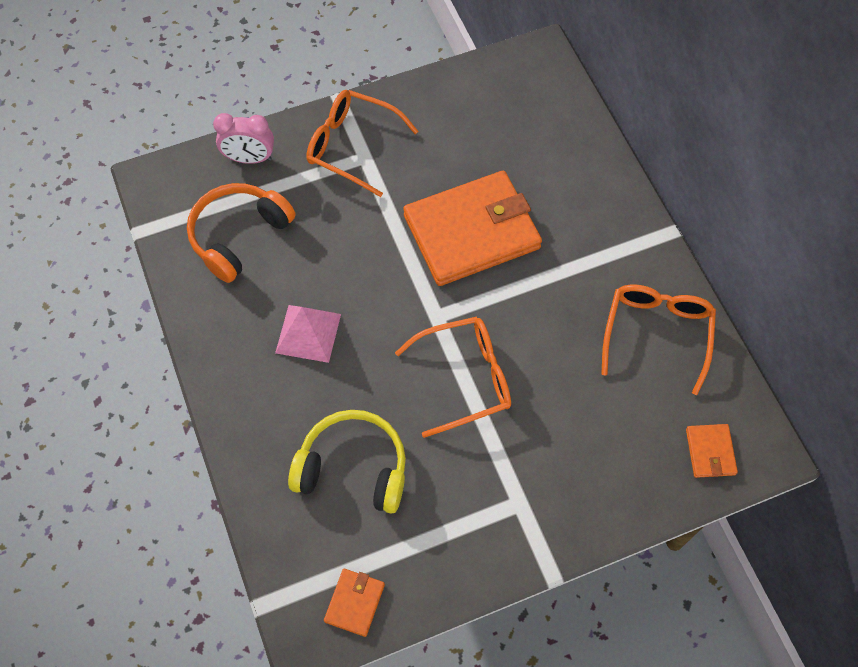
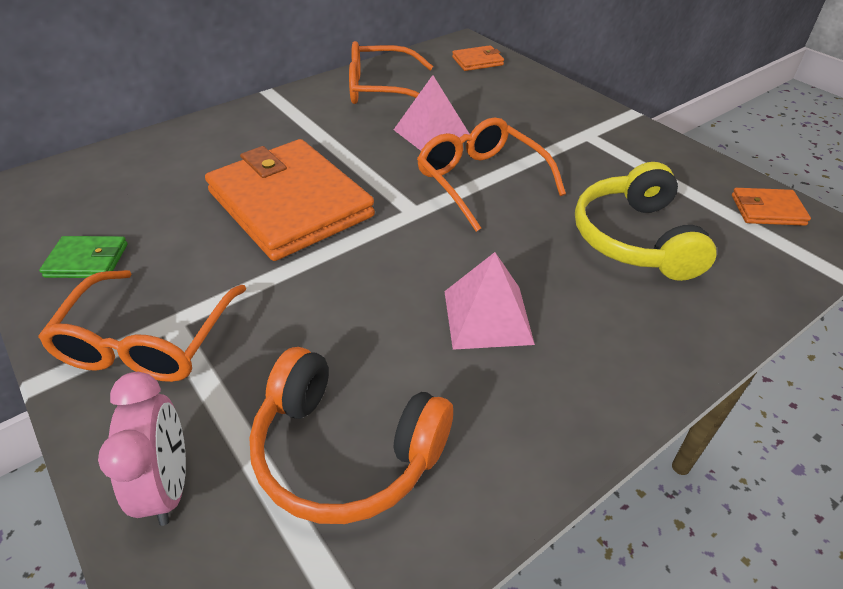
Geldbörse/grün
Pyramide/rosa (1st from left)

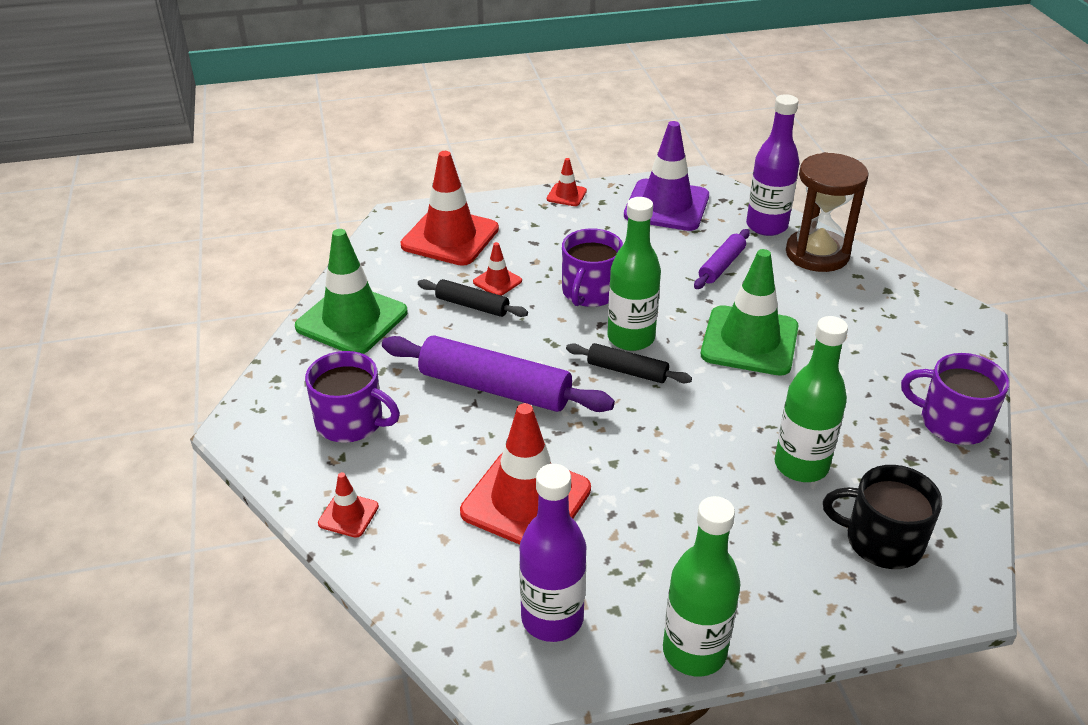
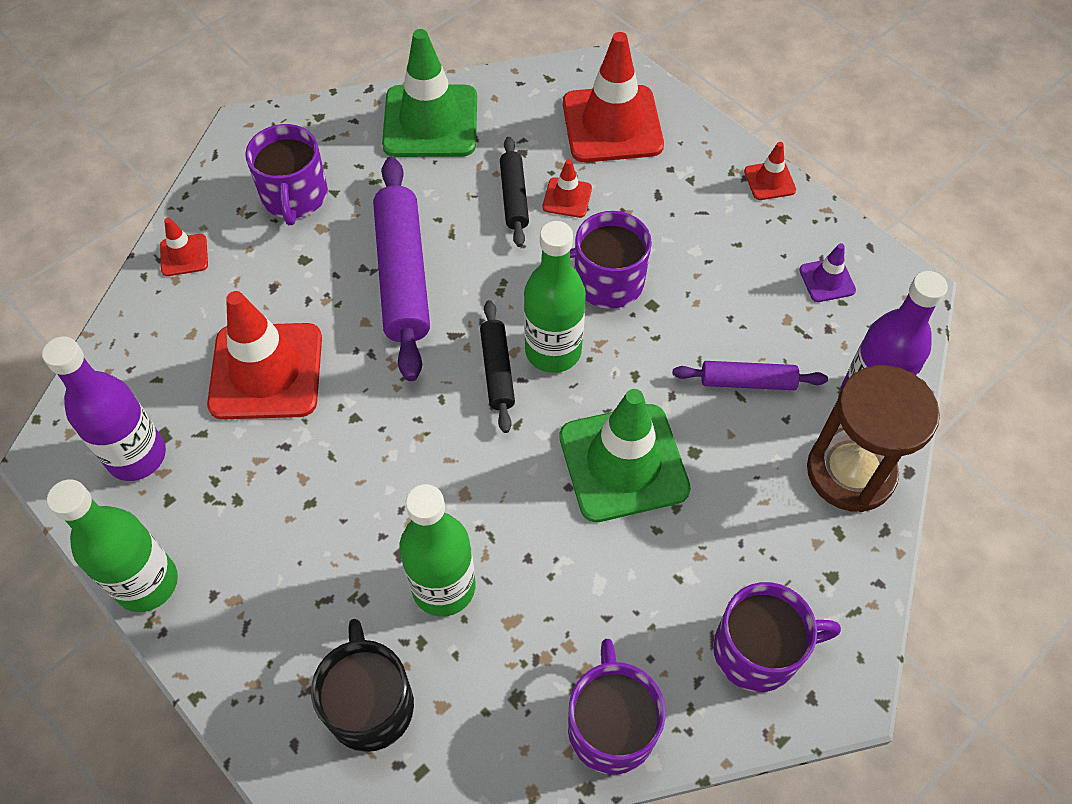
Leitkegel/lila
Tasse/lila (4th from left)

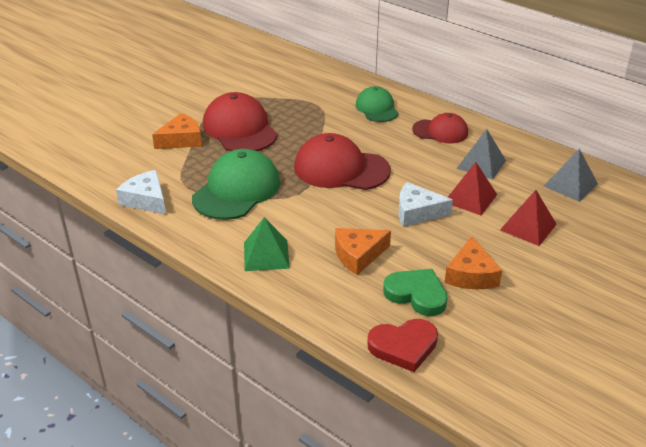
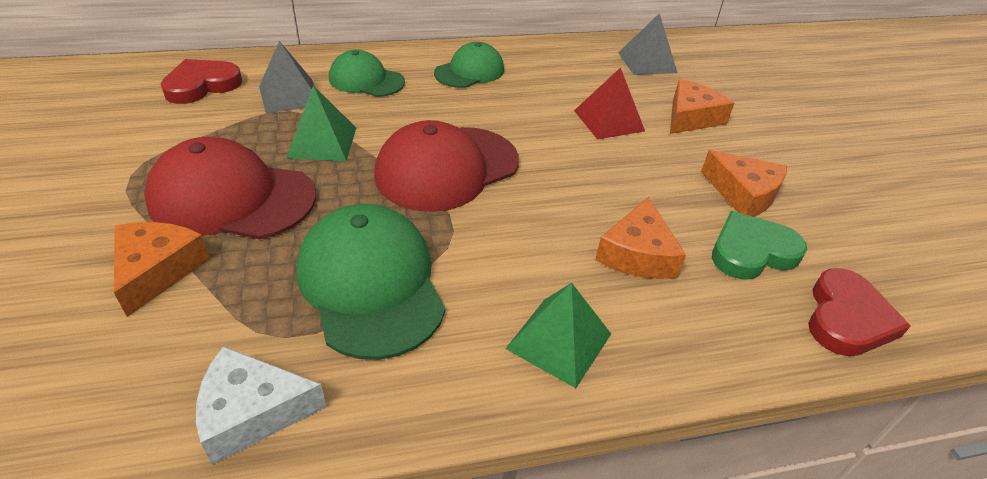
Käse/weiß (2nd from left in the first image)
Kappe/grün (3rd from left)
Pyramide/grau (1st from left)
Käse/orange (3rd from left)
Herz/rot (1st from left)
Pyramide/grün (1st from left)

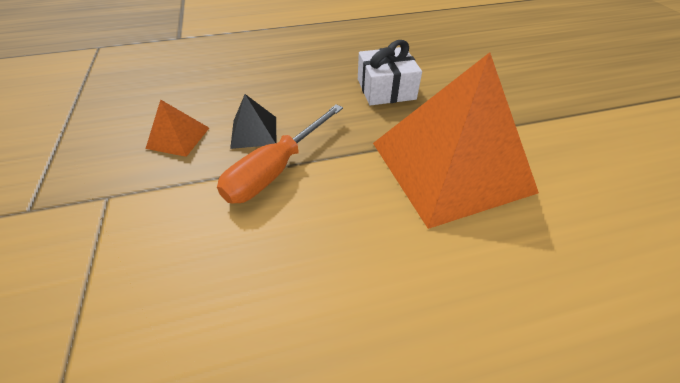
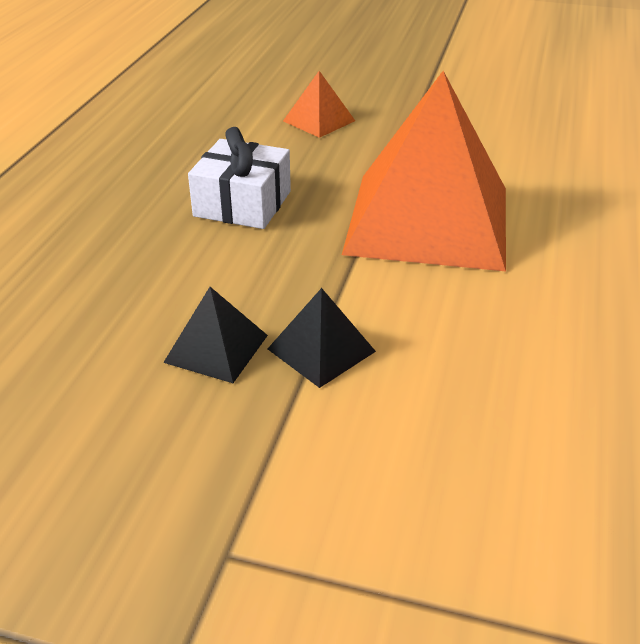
Pyramide/orange (1st from left)
Pyramide/schwarz (2nd from left)

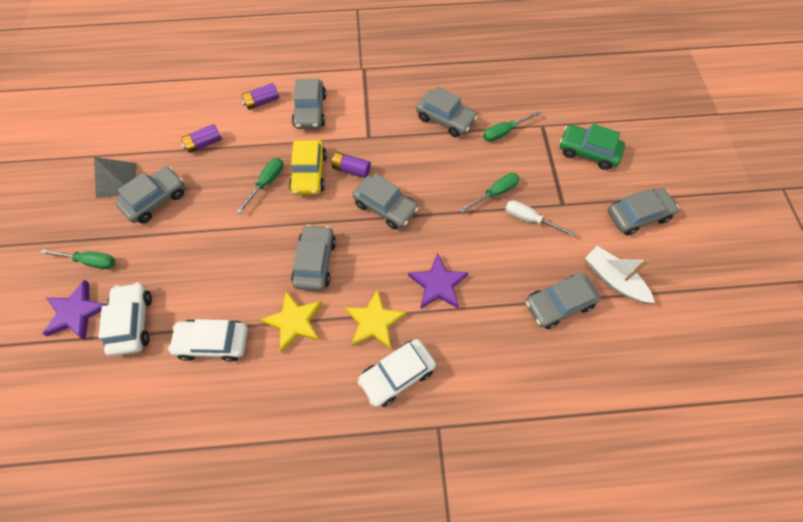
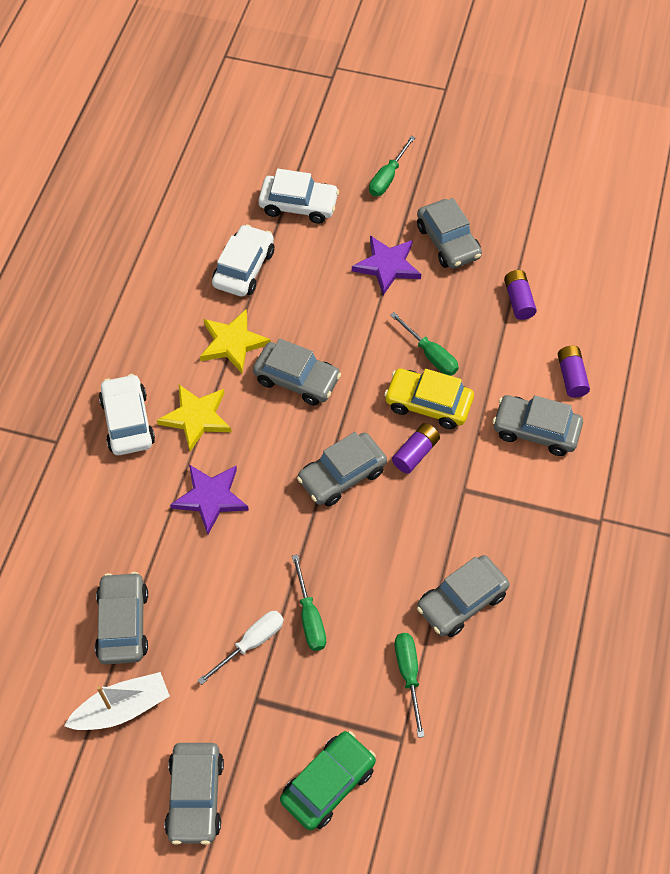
Stern/lila (2nd from left)
Pyramide/grau

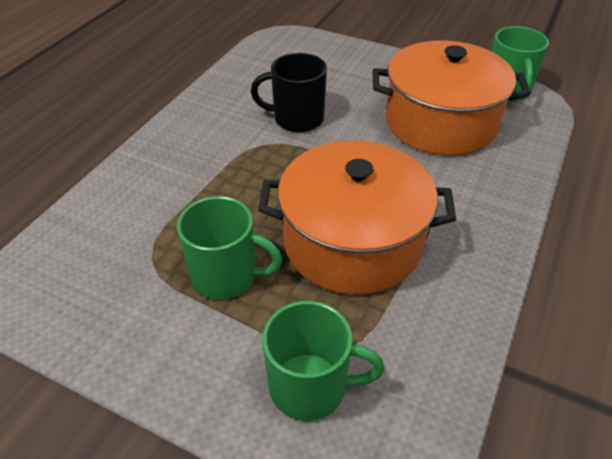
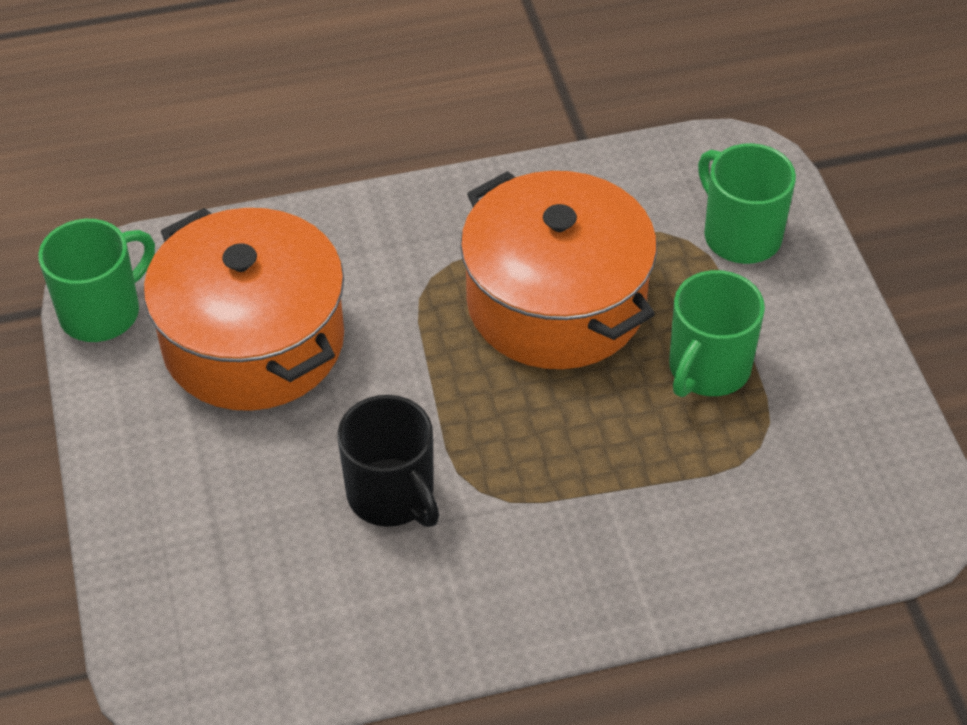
Tasse/grün (2nd from left)

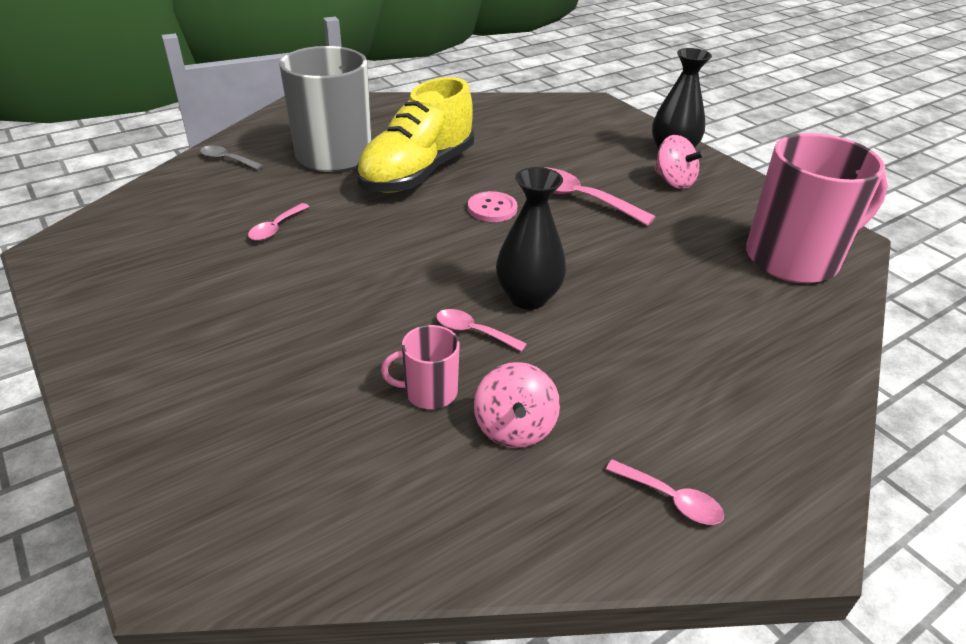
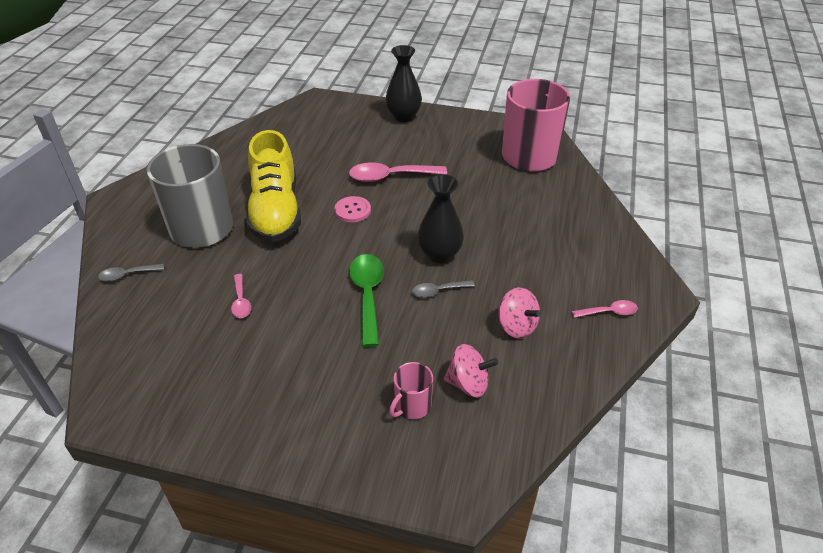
Tasse/rosa (1st from left)
Löffel/grau (2nd from left)
Kreisel/rosa (1st from left)
Löffel/grün

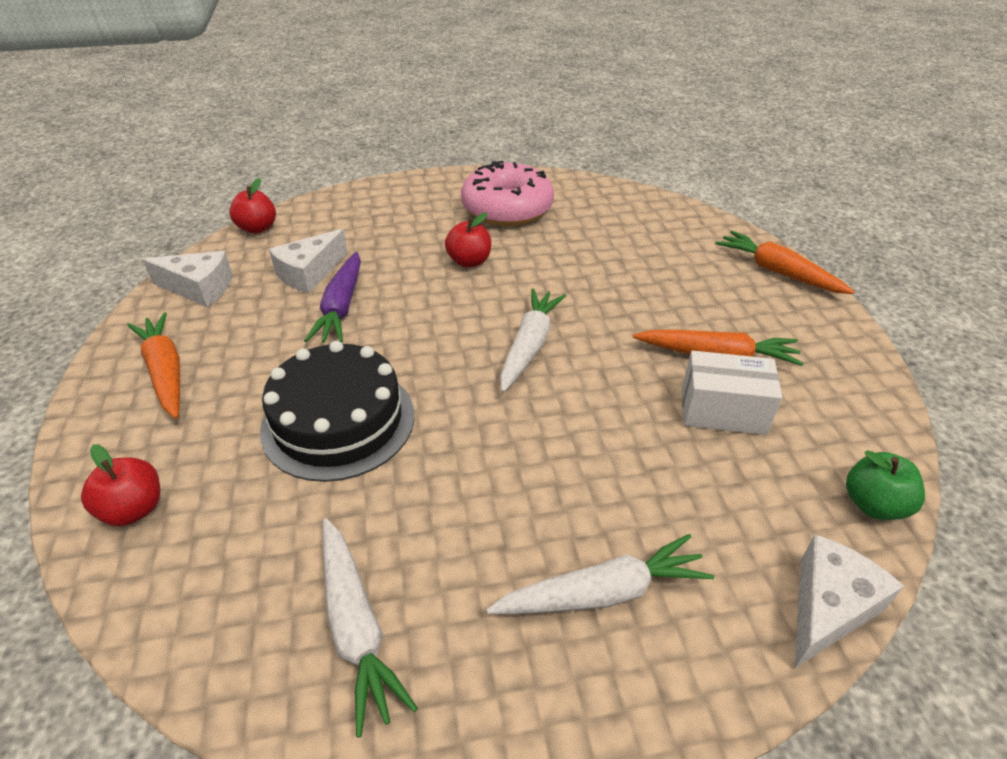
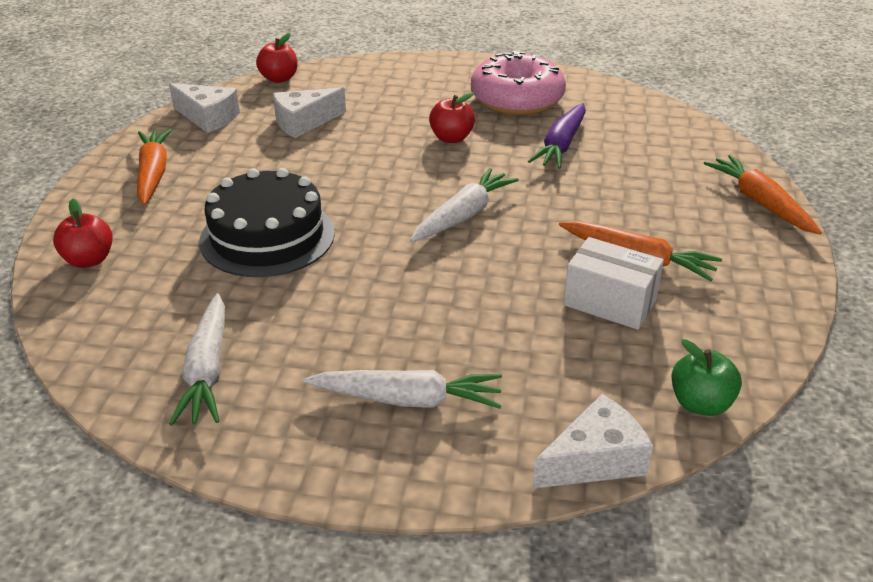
Karotte/lila

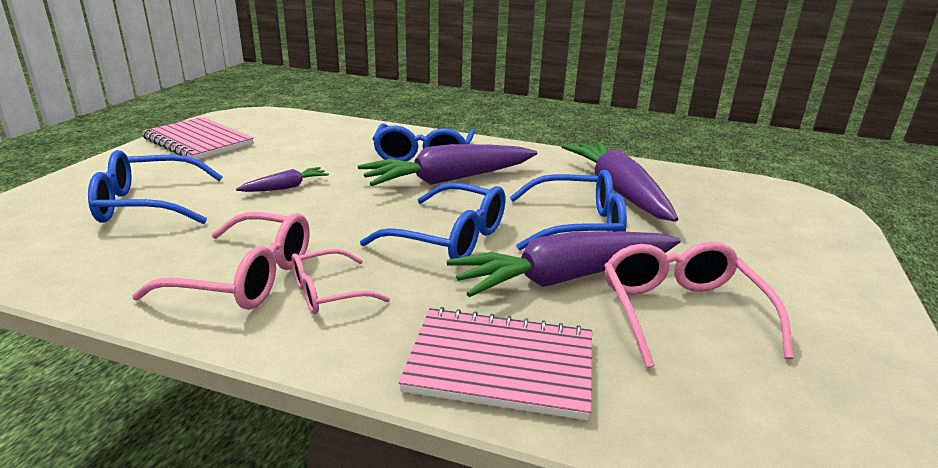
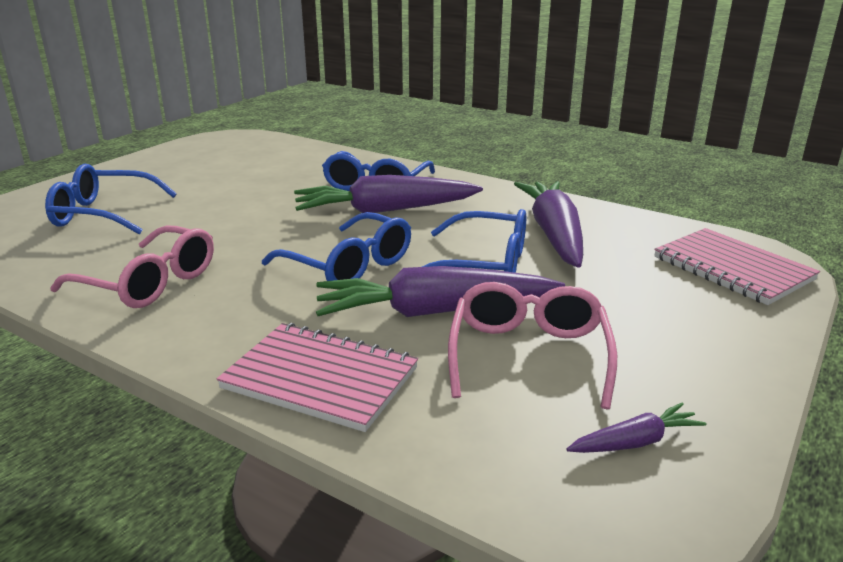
Notizbuch/rosa (2nd from left)
Karotte/lila (4th from left)
Brille/rosa (2nd from left in the first image)

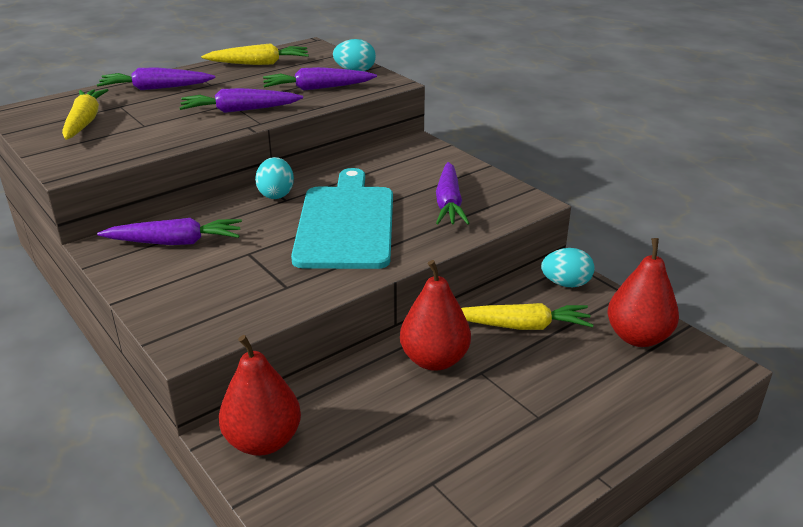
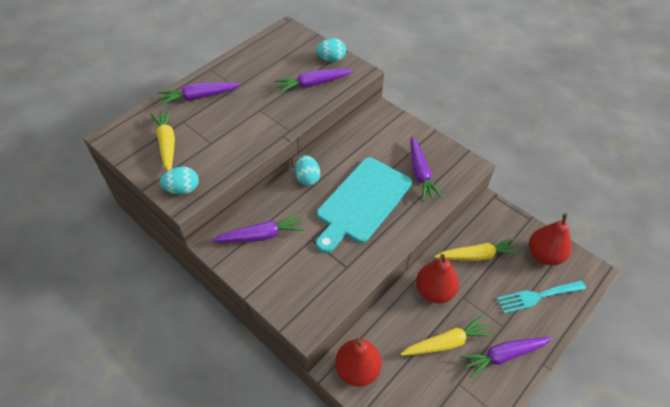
Karotte/lila (5th from left)
Karotte/gelb (2nd from left)
Schneidebrett/türkis
Ei/türkis (1st from left)
Gabel/türkis

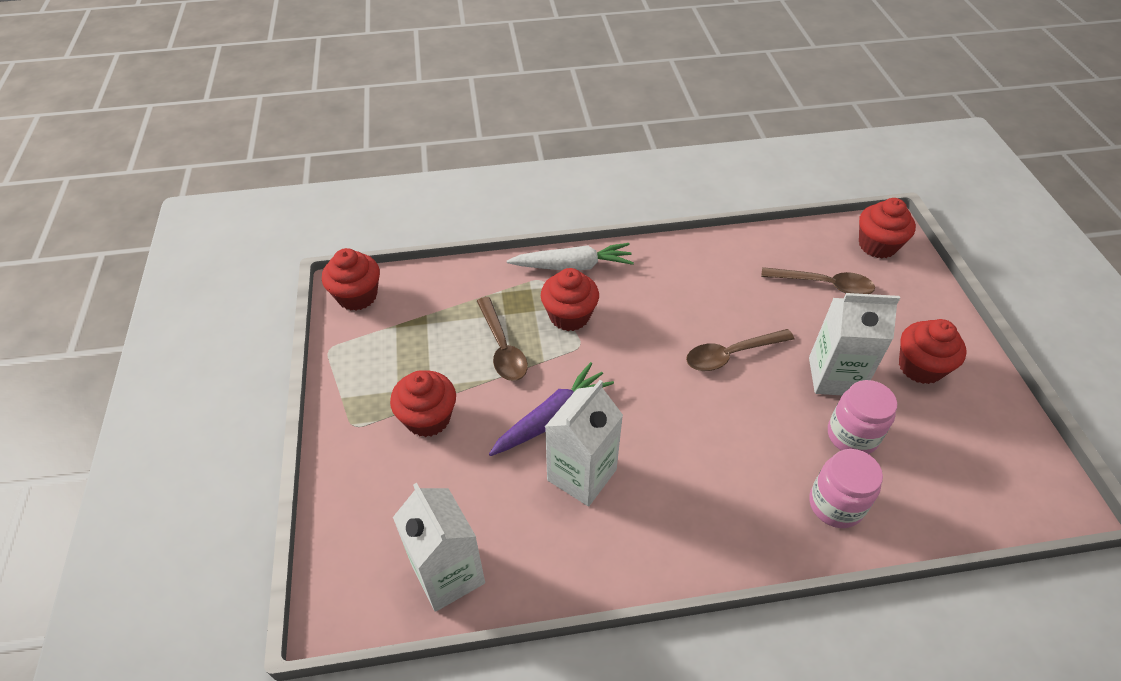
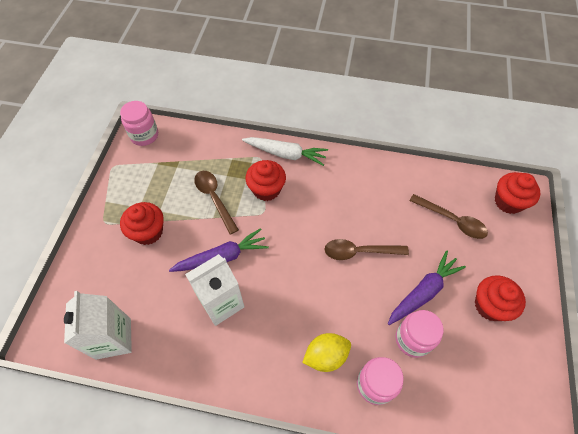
Einmachglas/rosa (1st from left)
Löffel/braun (1st from left)
Karotte/lila (2nd from left)
Zitrone/gelb

